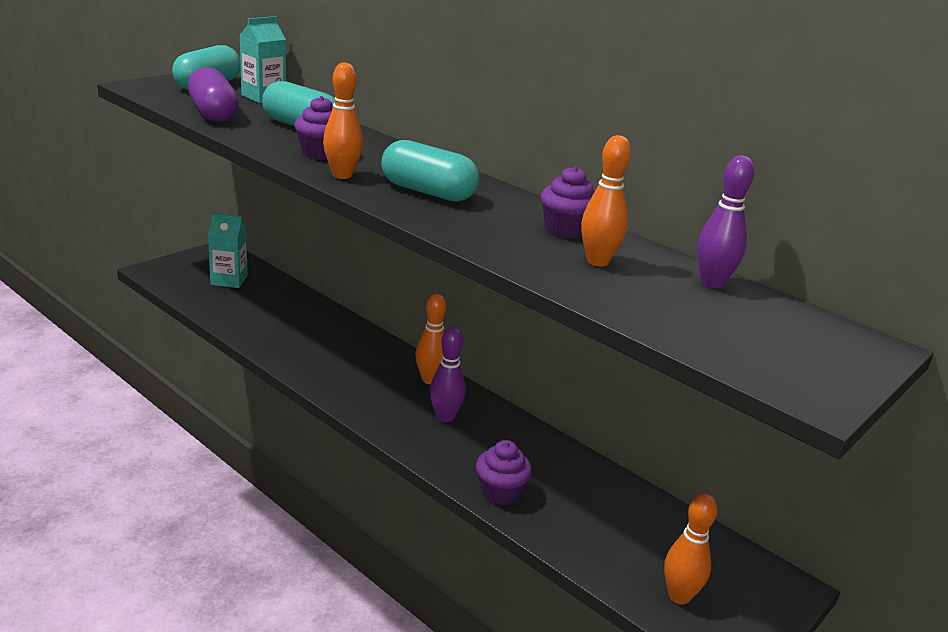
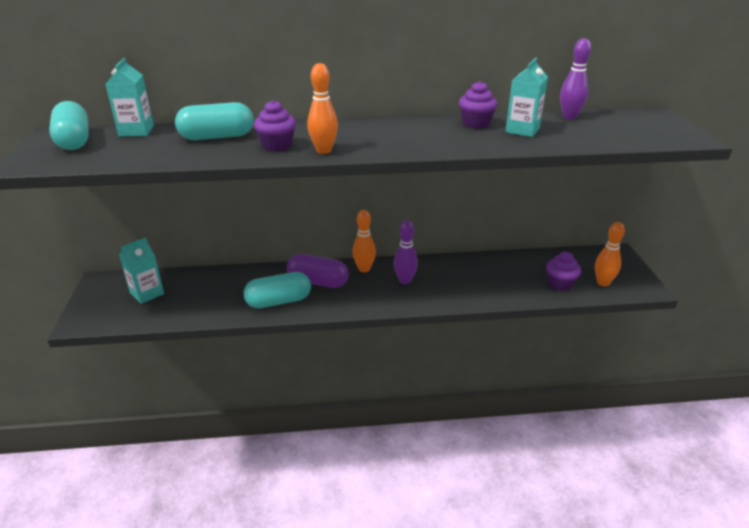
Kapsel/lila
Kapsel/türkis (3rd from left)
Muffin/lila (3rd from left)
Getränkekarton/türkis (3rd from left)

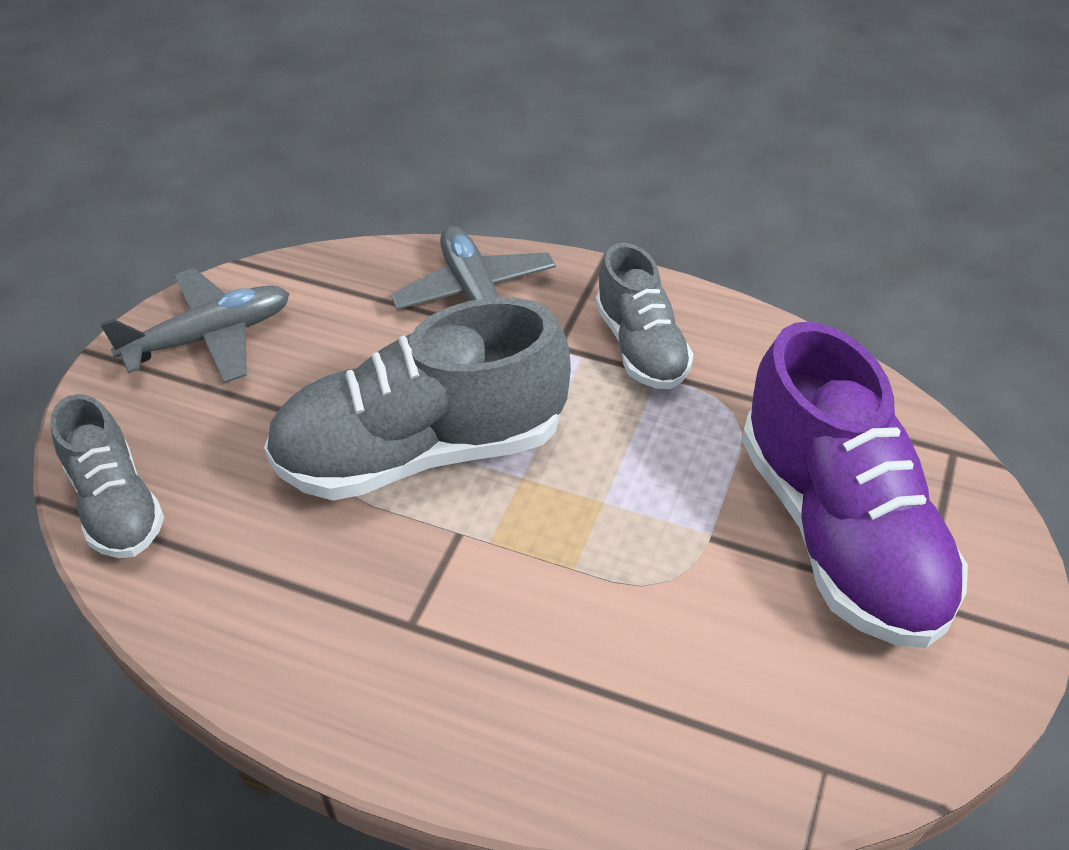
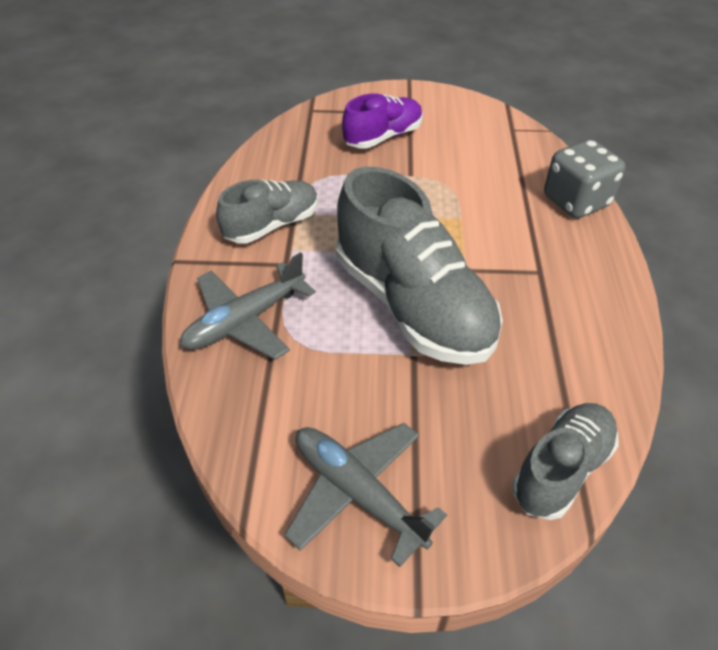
Schuh/lila
Spielwürfel/grau

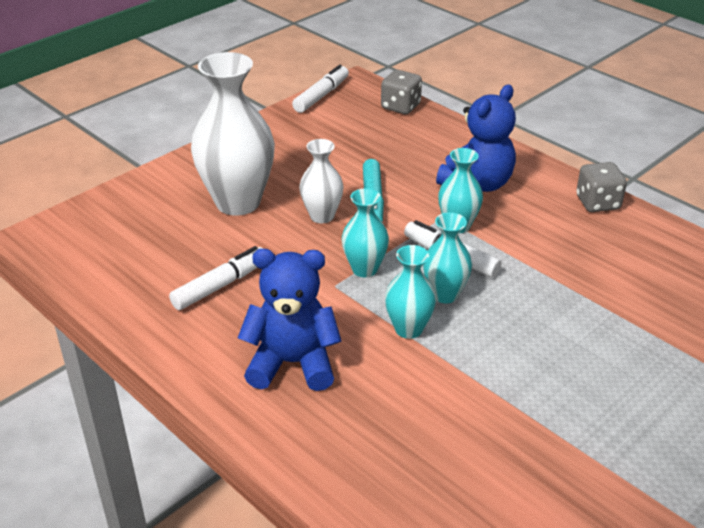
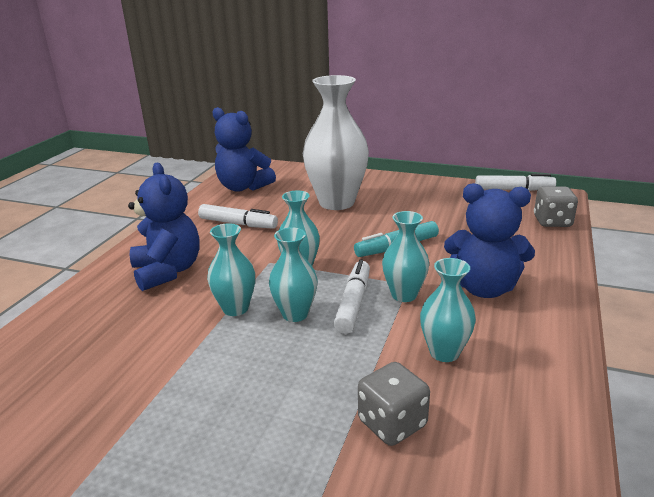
Vase/weiß (2nd from left in the first image)
Spielwürfel/grau (1st from left)
Teddybär/blau (2nd from left)
Vase/türkis (5th from left)

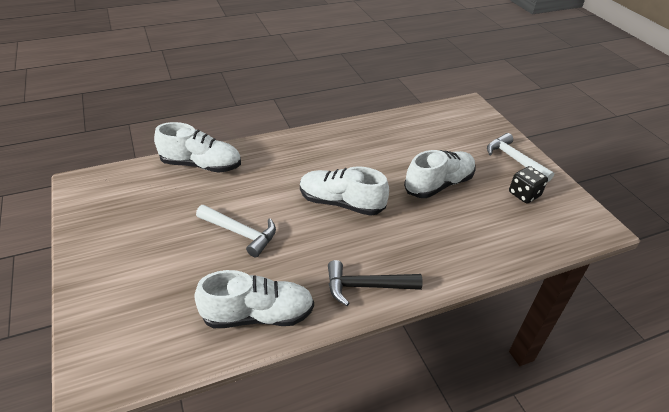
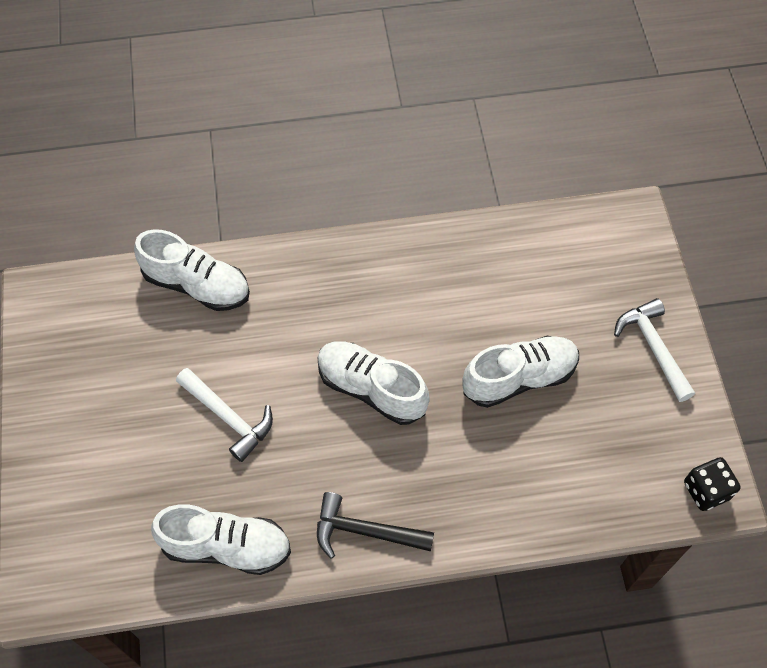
Spielwürfel/schwarz

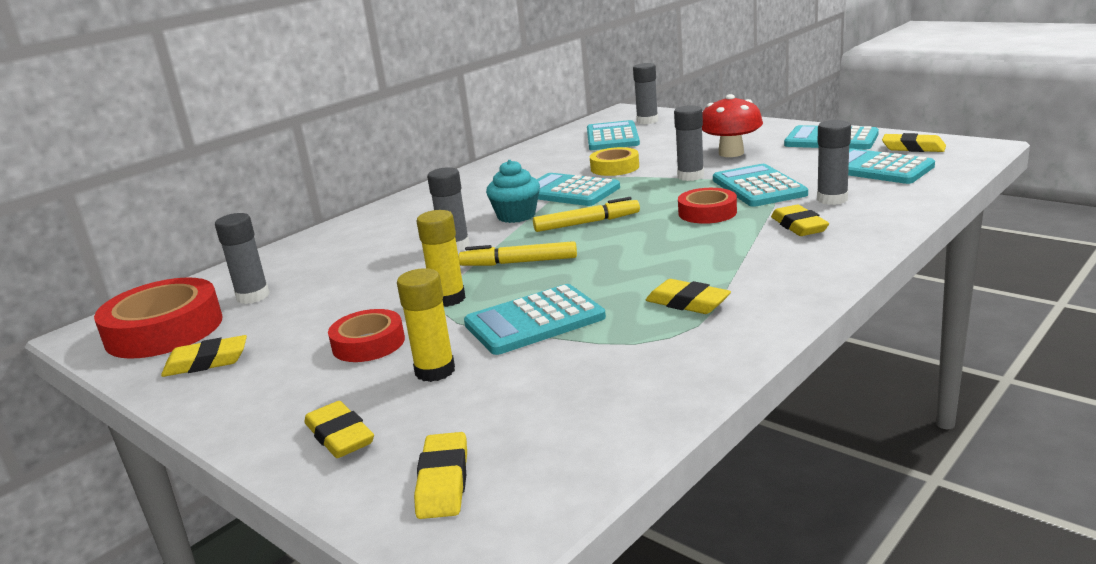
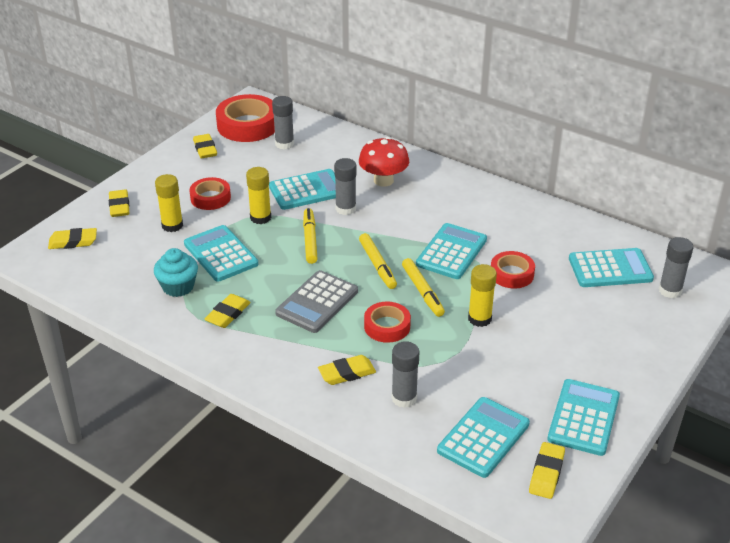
Radiergummi/gelb (2nd from left)
Muffin/türkis
Klebeband/rot (4th from left)
Klebestift/gelb (3rd from left)
Pilz/rot
Taschenrechner/türkis (2nd from left)
Taschenrechner/grau
Filzstift/gelb (3rd from left)

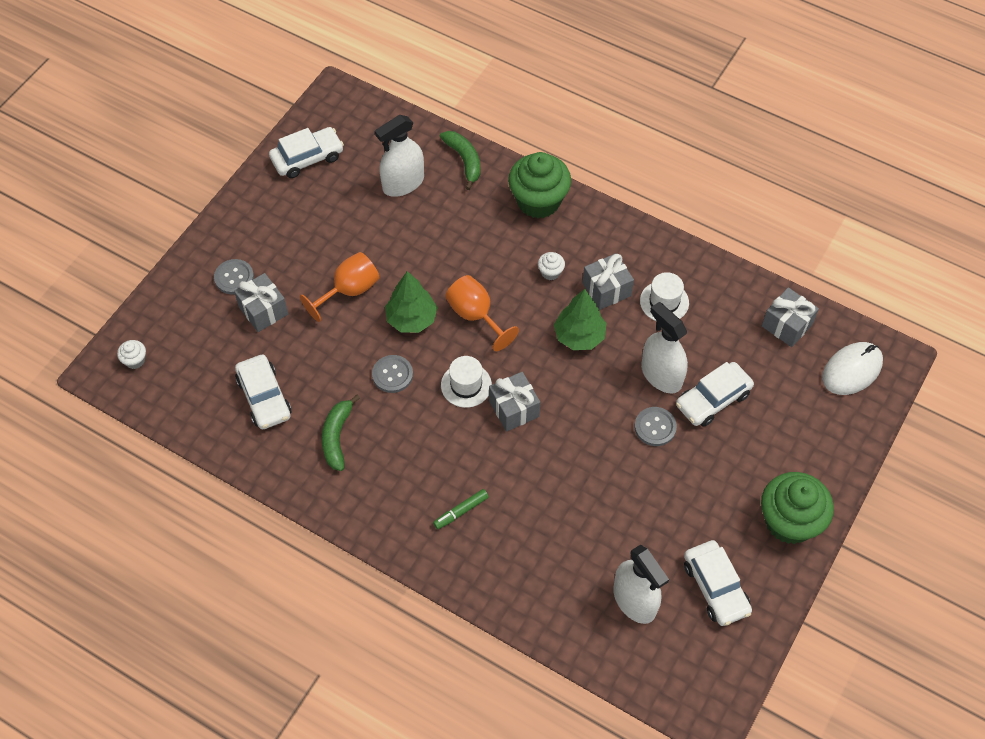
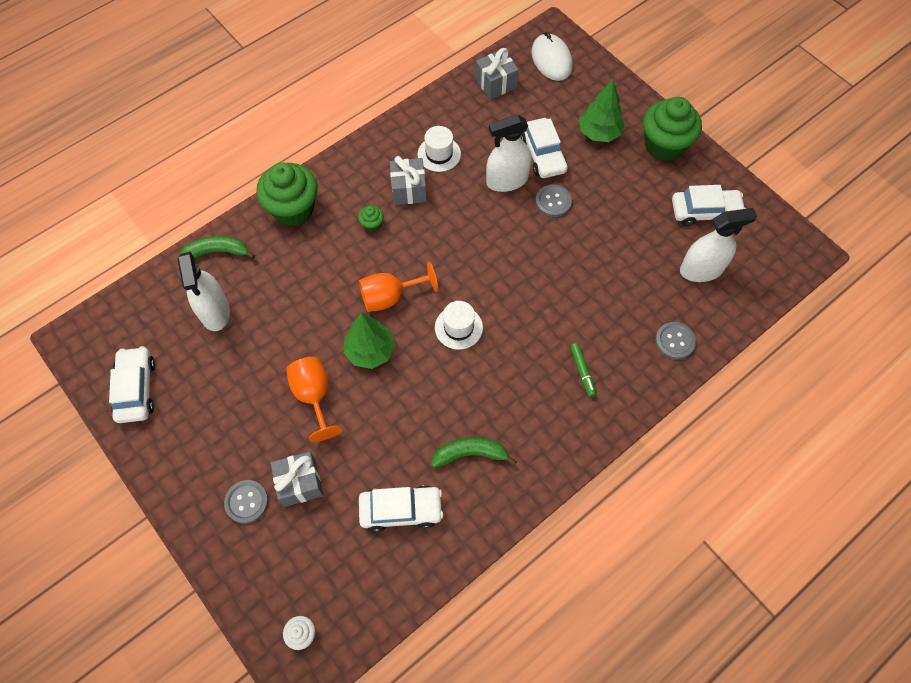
Banane/grün (2nd from left)
Knopf/grau (3rd from left)
Geschenk/grau (2nd from left in the first image)
Muffin/grün (2nd from left)
Baum/grün (2nd from left)

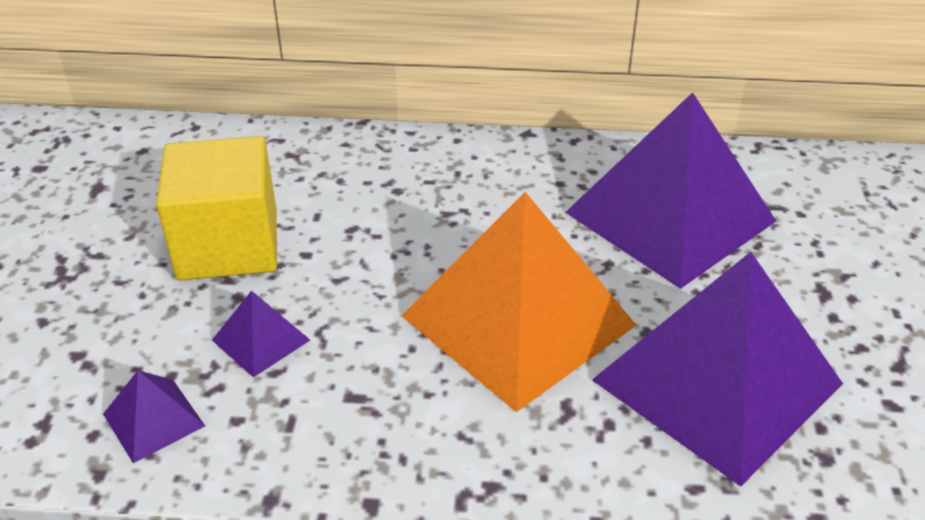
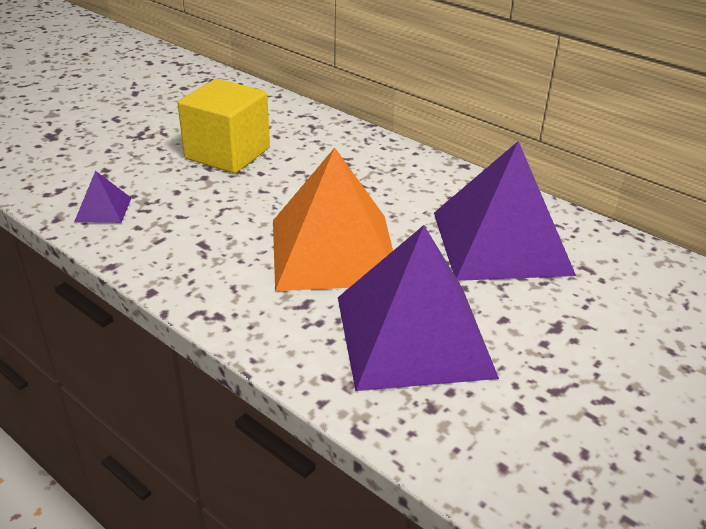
Pyramide/lila (2nd from left in the first image)

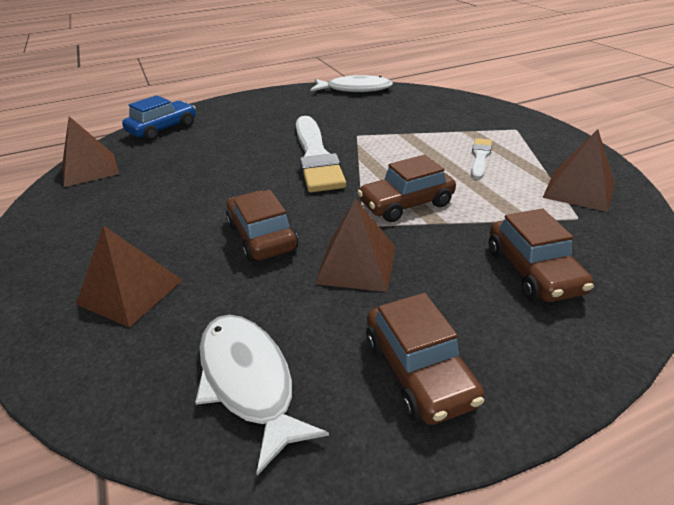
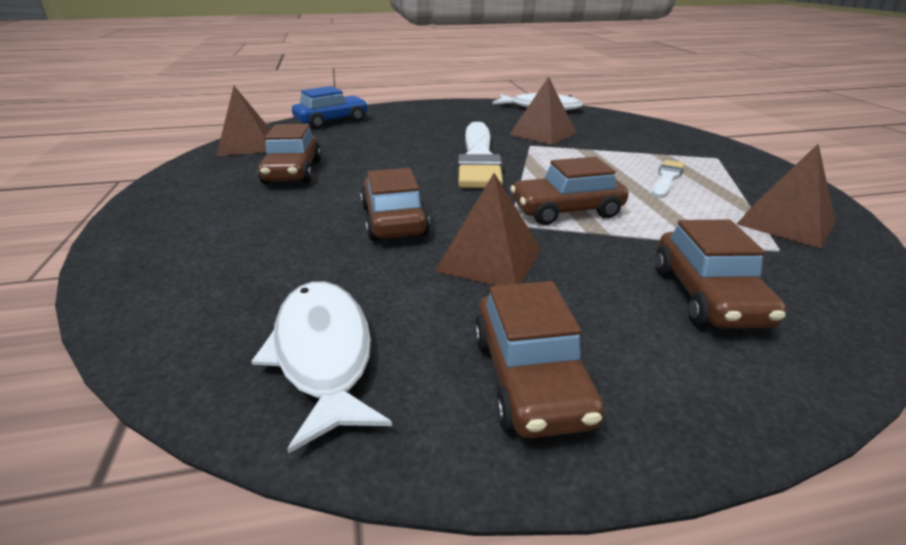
Pyramide/braun (3rd from left)
Auto/braun (1st from left)

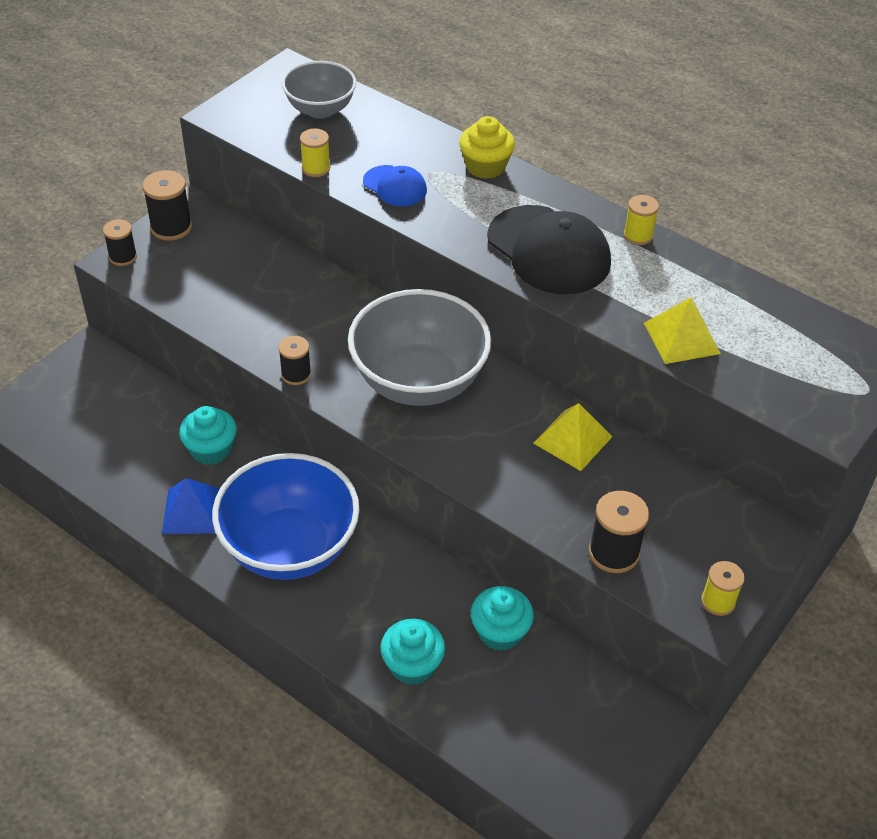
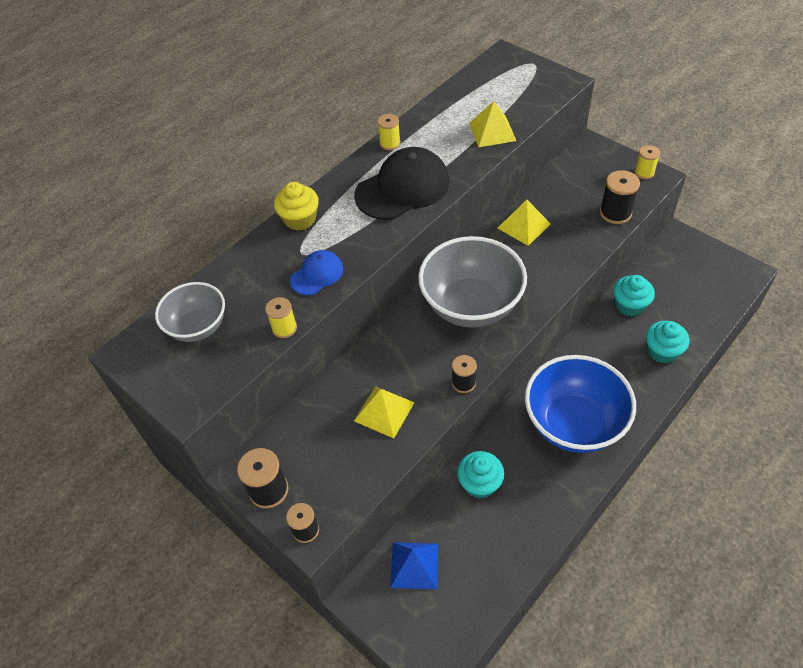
Pyramide/blau
Pyramide/gelb (1st from left)

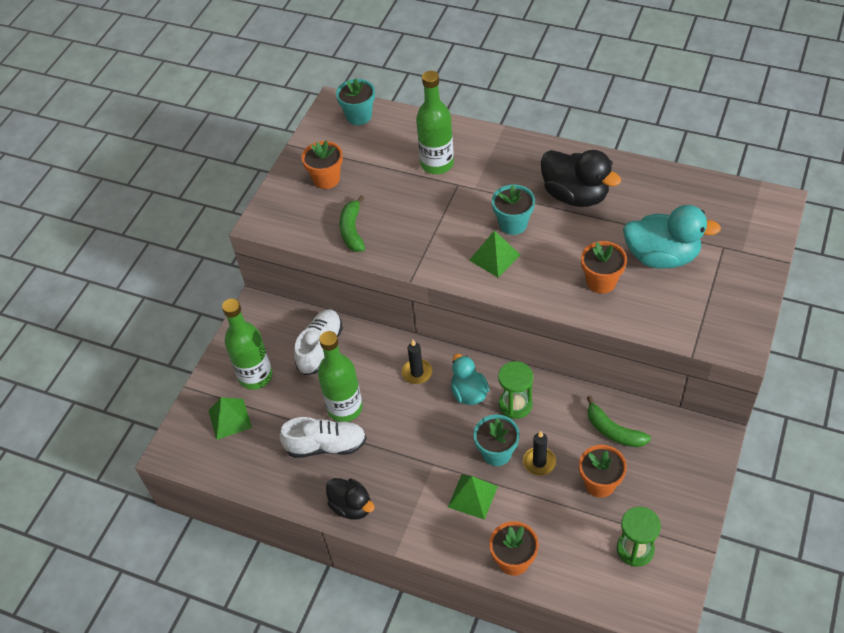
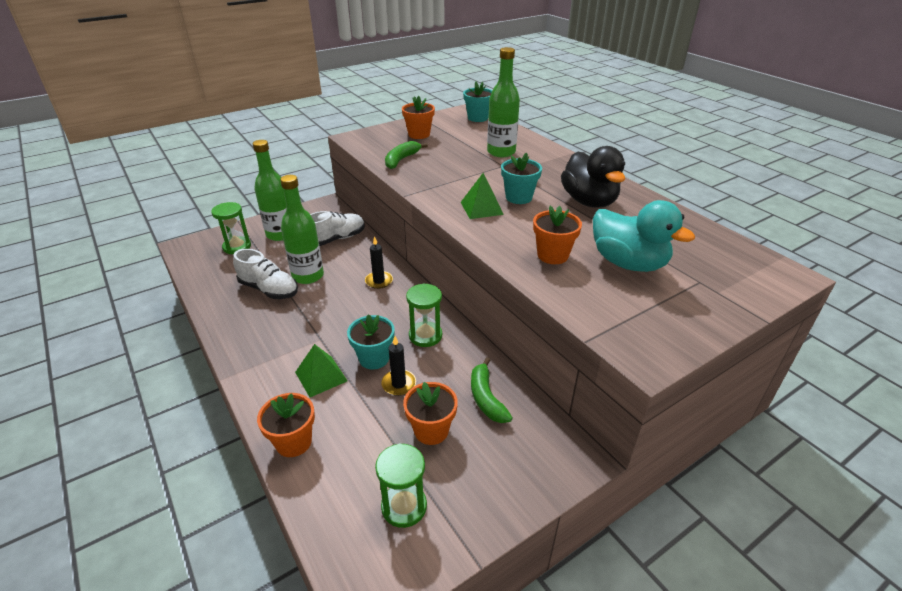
Sanduhr/grün (1st from left)
Ente/schwarz (1st from left in the first image)
Ente/türkis (1st from left in the first image)

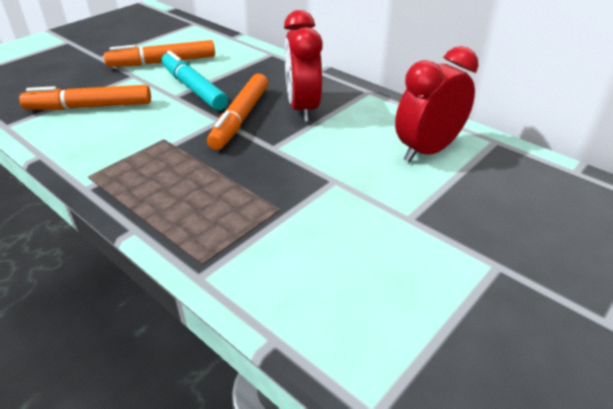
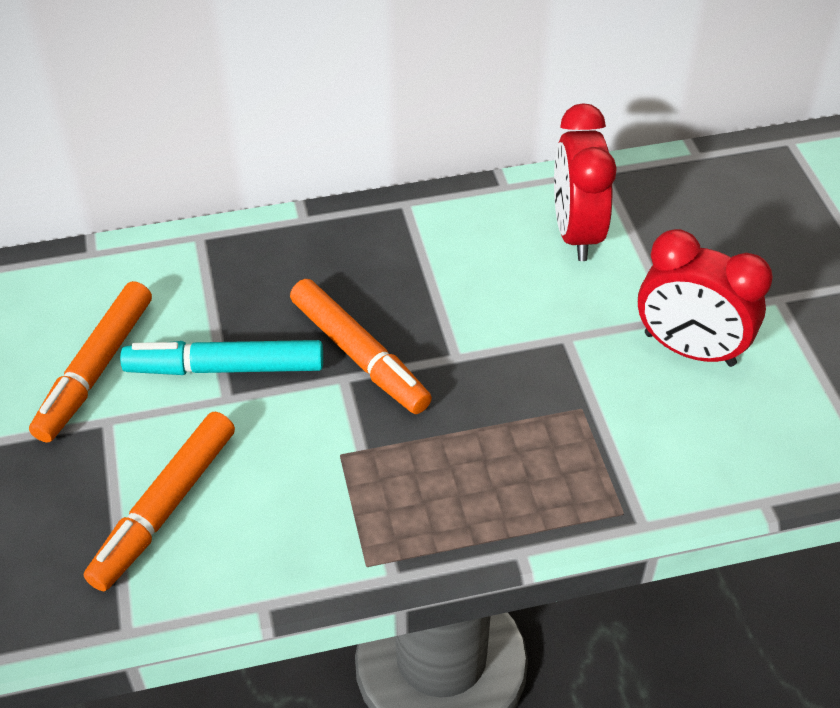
Wecker/rot (2nd from left)

